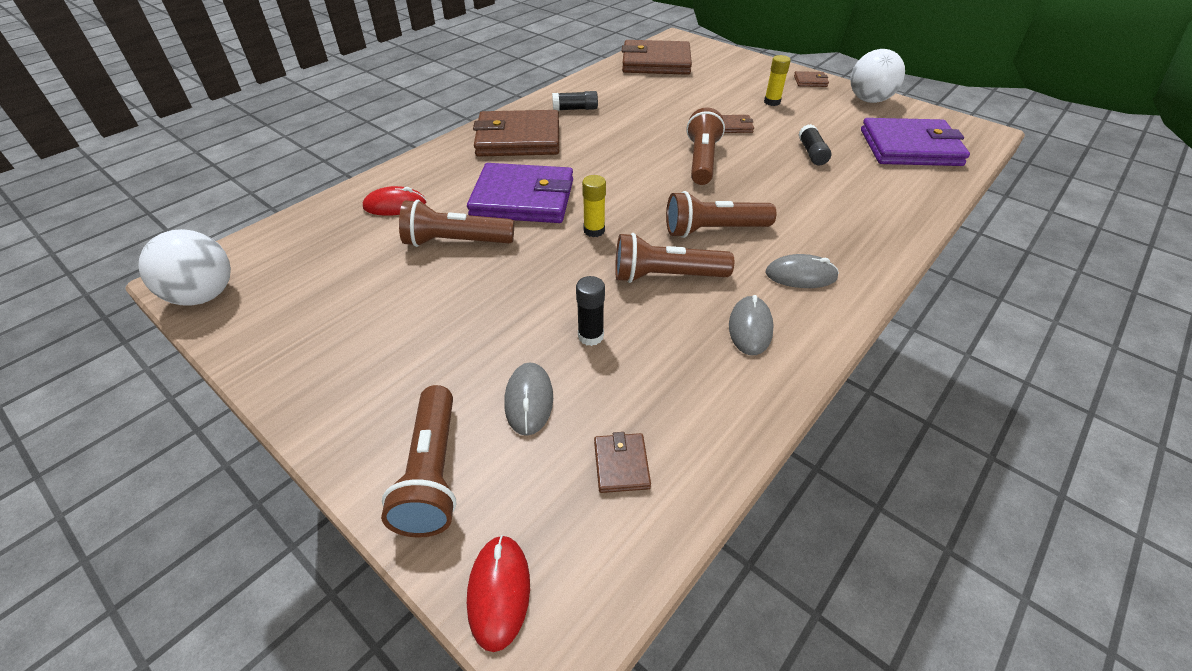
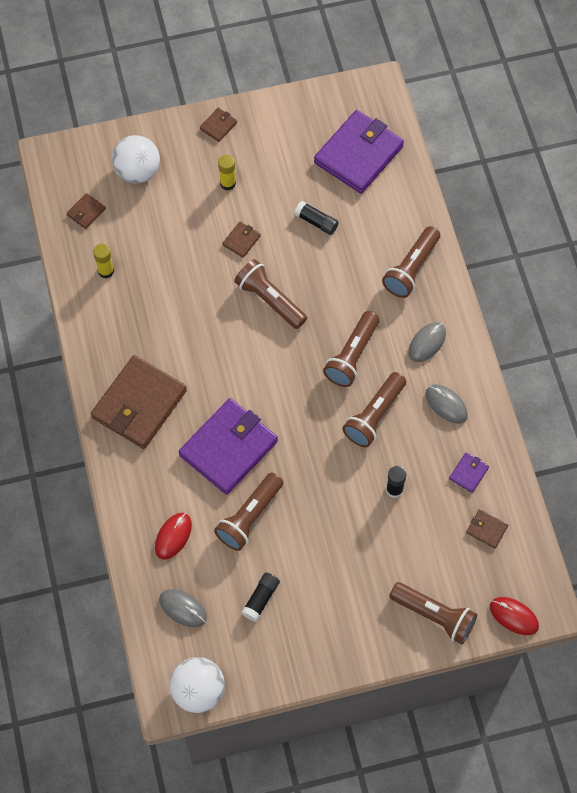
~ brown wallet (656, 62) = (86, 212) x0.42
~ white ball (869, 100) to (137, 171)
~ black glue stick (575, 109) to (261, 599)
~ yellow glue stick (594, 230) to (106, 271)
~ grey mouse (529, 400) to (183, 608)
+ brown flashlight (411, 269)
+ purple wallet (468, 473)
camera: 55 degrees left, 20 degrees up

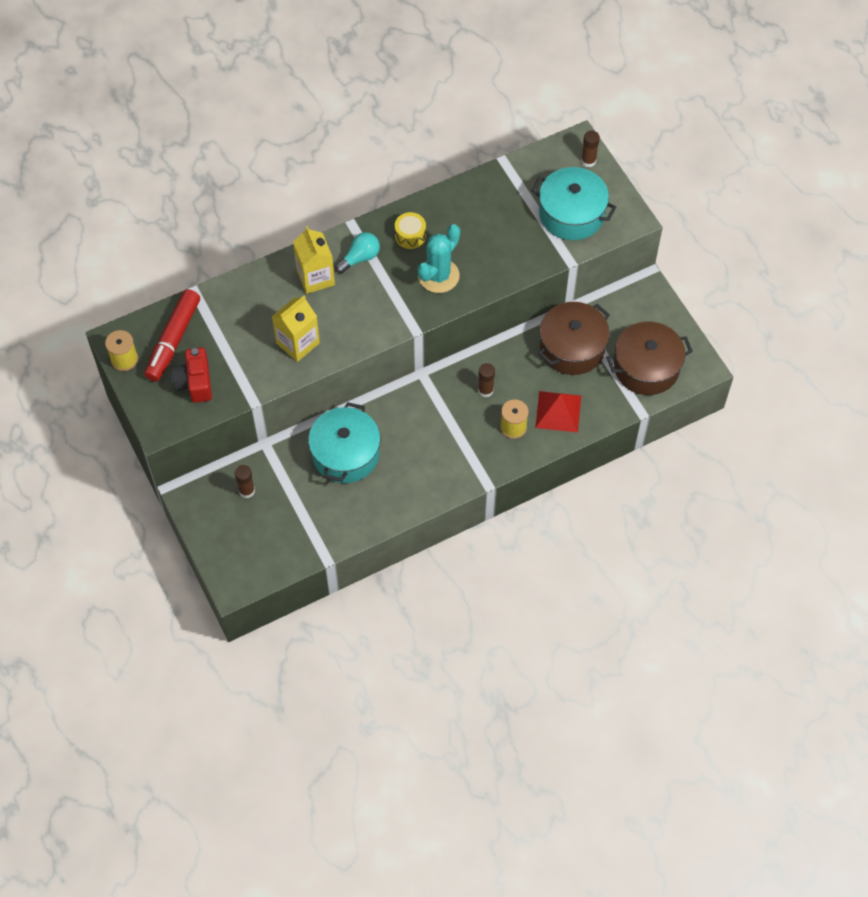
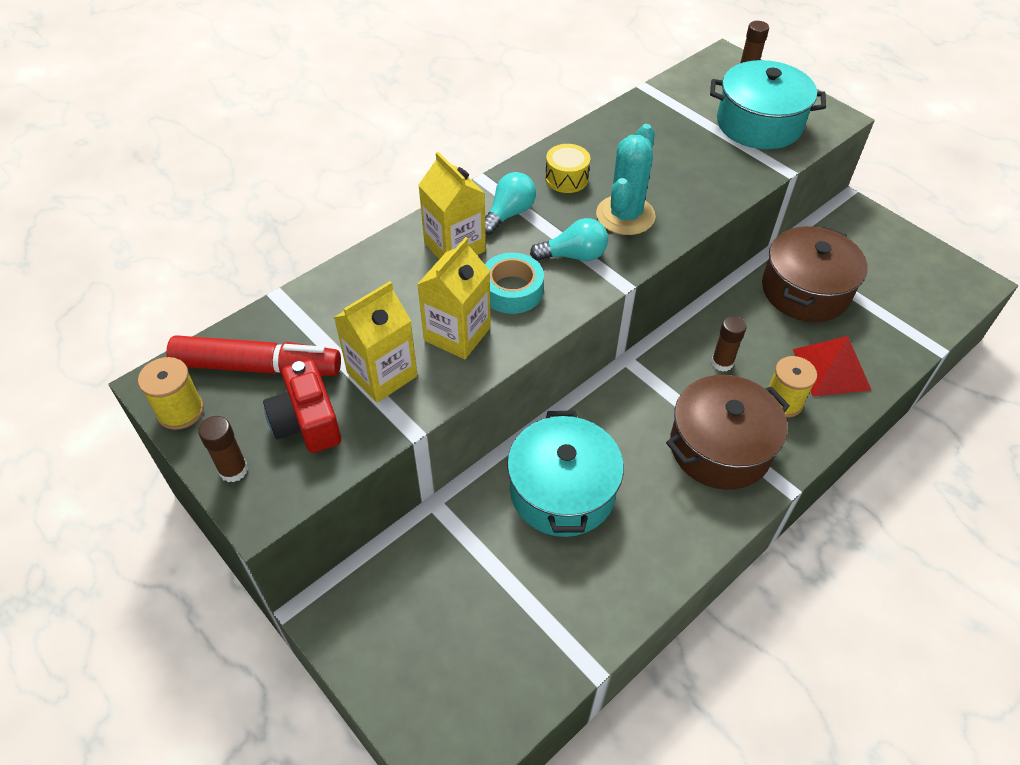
~ red marker (173, 340) = (258, 367) 90 degrees counterclockwise
~ brown pot (646, 367) to (720, 447)
~ brown glue stick (247, 491) to (233, 470)
+ turquoise light bulb (573, 256)
+ turquoise tape (512, 290)
+ yellow carton (382, 374)
camera: 15 degrees left, 10 degrees down

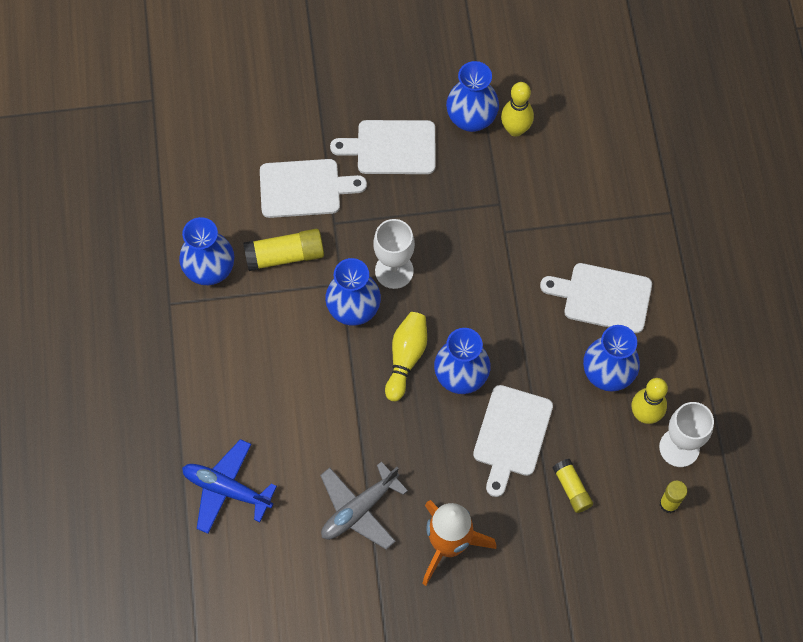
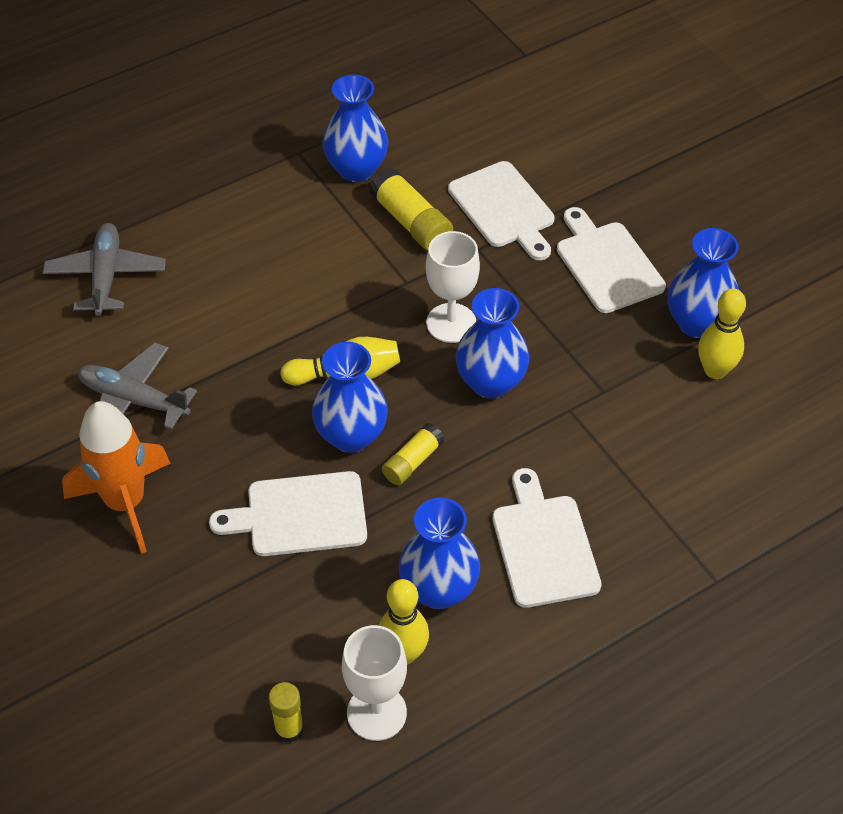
~ blue vase (353, 309) to (490, 382)
~ blue plane (227, 489) to grey plane (106, 276)
~ yellow glue stick (571, 488) to (412, 461)
camera: 65 degrees right, 15 degrees down

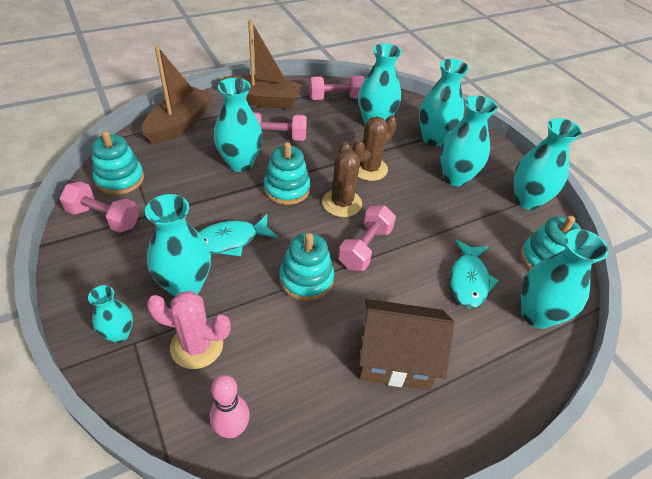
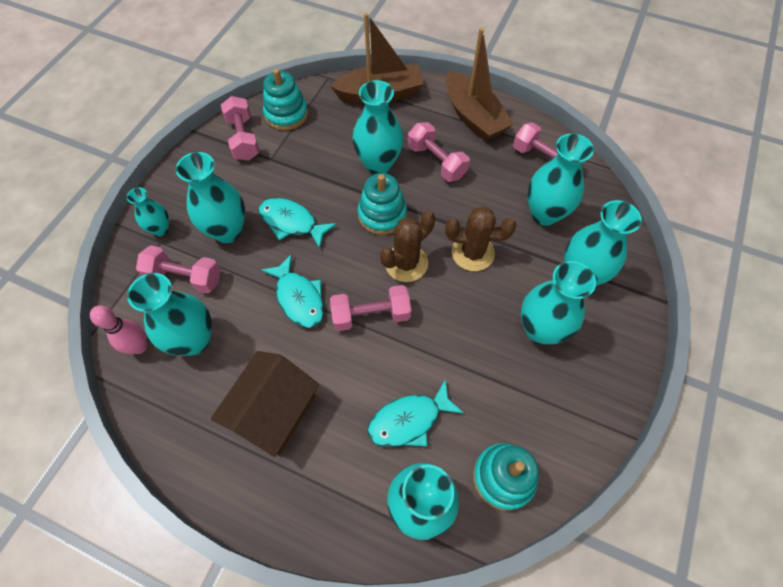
~ turquoise vase (527, 200) to (194, 340)
~ turquoise stacking toy (306, 279) to turquoise fish (299, 298)
~ pink cactus (197, 346) to pink dumbbell (185, 277)
~ brown house (395, 358) = (274, 412) 60 degrees clockwise
camera: 55 degrees right, 15 degrees up

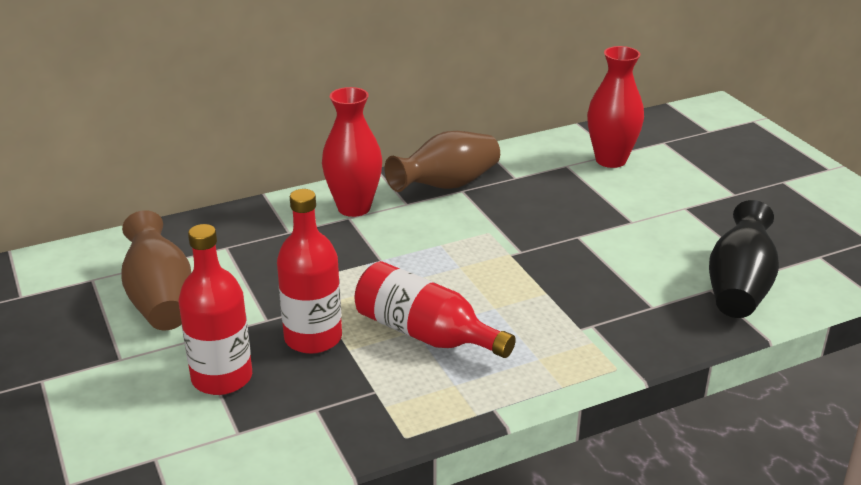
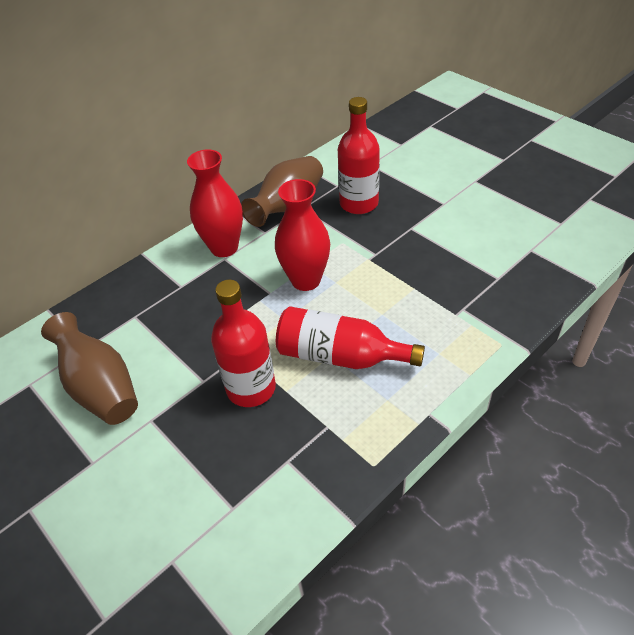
~ red vase (610, 160) to (306, 280)
- black vase (739, 288)
~ red bottle (222, 378) to (359, 203)
camera: 15 degrees left, 15 degrees up

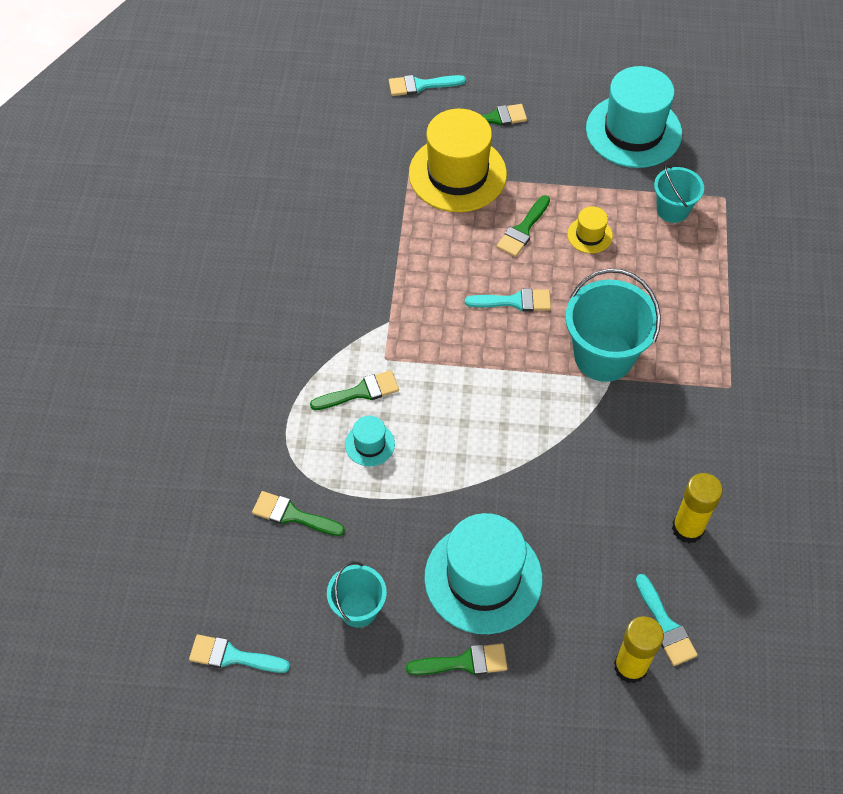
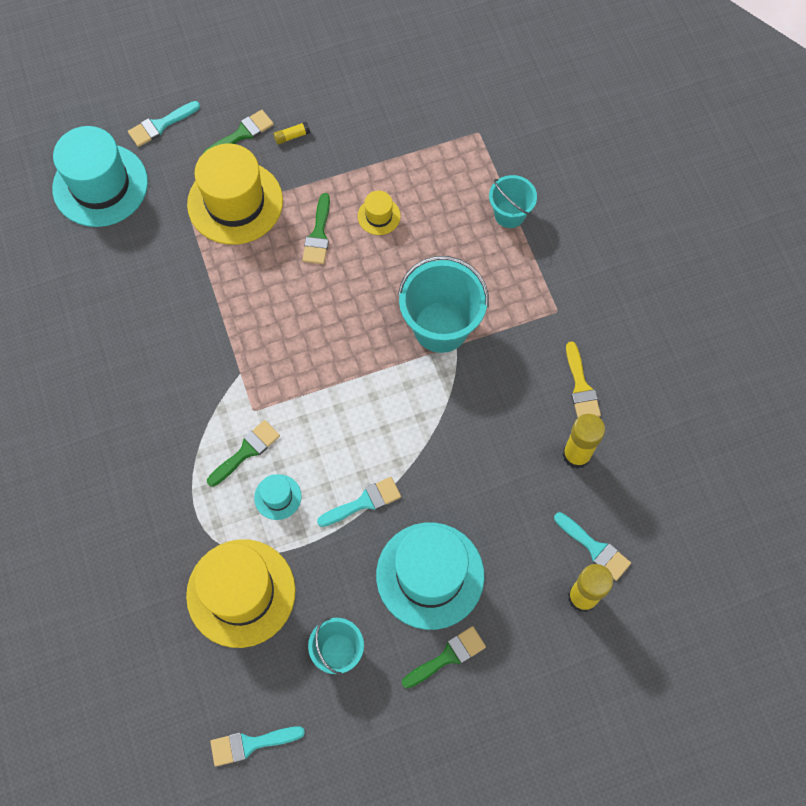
~ turquoise hat (633, 131) to (100, 185)
~ turquoise bucket (672, 210) to (509, 214)
~ turquoise brush (515, 301) to (364, 502)
~ green brush (292, 515) to yellow hat (241, 593)
+ yellow glue stick (292, 136)
+ yellow brush (581, 387)
camera: 25 degrees left, 10 degrees up

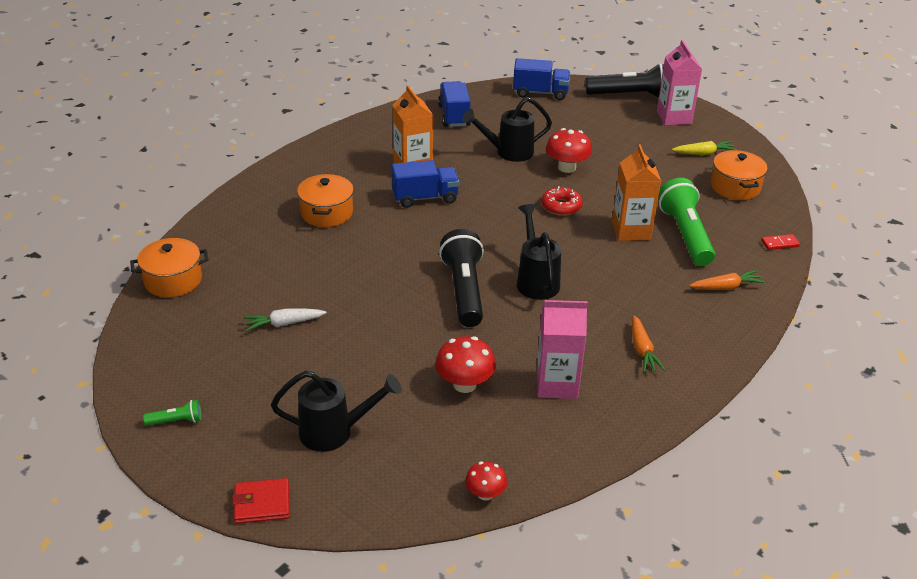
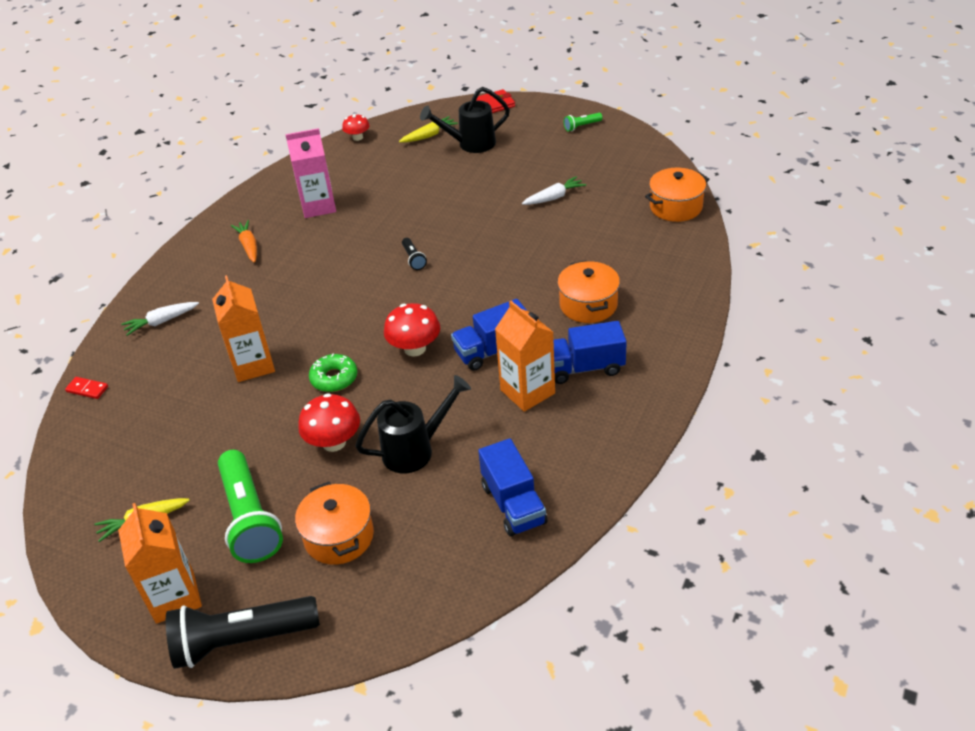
~ pink carton (674, 117) to orange carton (175, 597)
~ blue truck (540, 93) to (584, 368)
~ orange pot (735, 187) to (339, 536)
~ green flashlight (685, 235) to (250, 518)
~ red donut (561, 206) to green donut (334, 378)
- black watering can (536, 280)
~ black flashlight (464, 291) = (413, 259) x0.43
~ red domino (780, 243) = (87, 389) 45 degrees clockwise
~ orange carrot (726, 287) to white carrot (161, 322)
~ red mushroom (464, 384) to (415, 348)
+ yellow carrot (429, 136)
camera: 170 degrees right, 5 degrees up

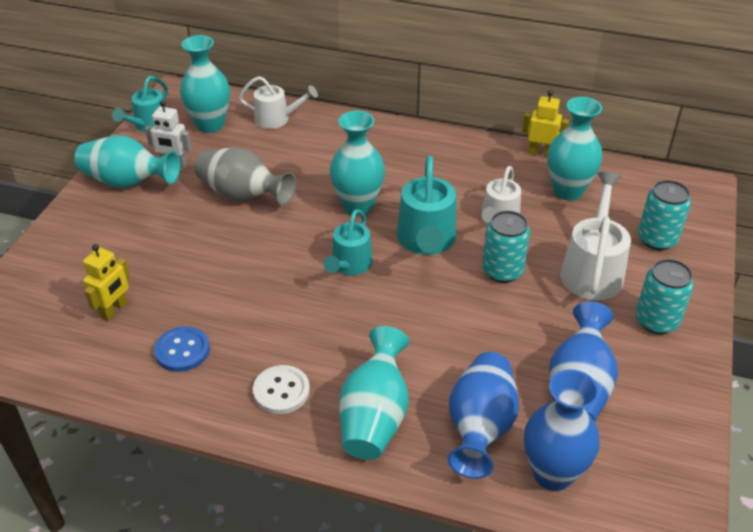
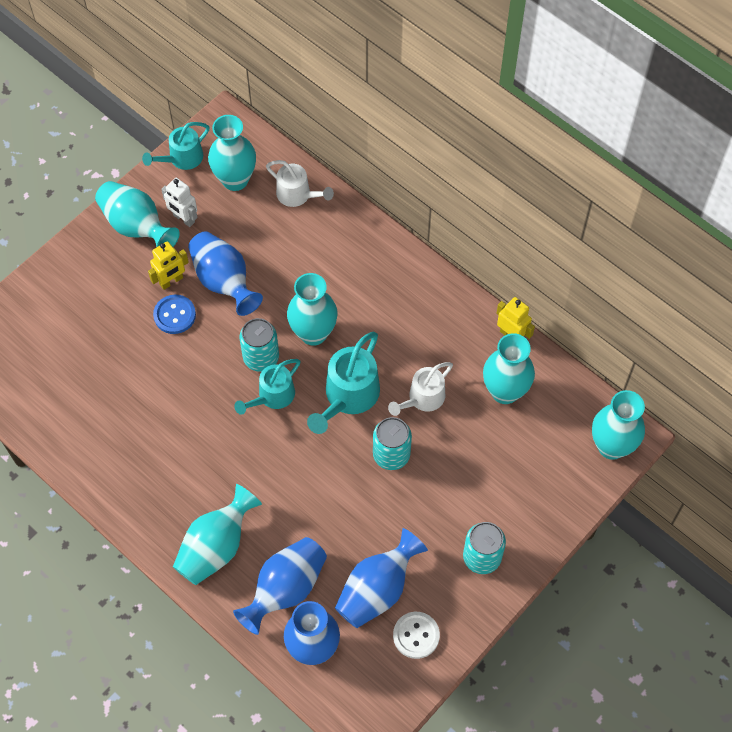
~ grey vase (243, 195) to blue vase (224, 281)
- white watering can (592, 269)
~ turquoise can (657, 239) to (261, 357)
~ yellow robot (114, 310) to (171, 281)
~ blue button (182, 350) to (174, 315)
~ white button (281, 391) to (416, 635)
+ turquoise vase (611, 446)
camera: 25 degrees right, 20 degrees up

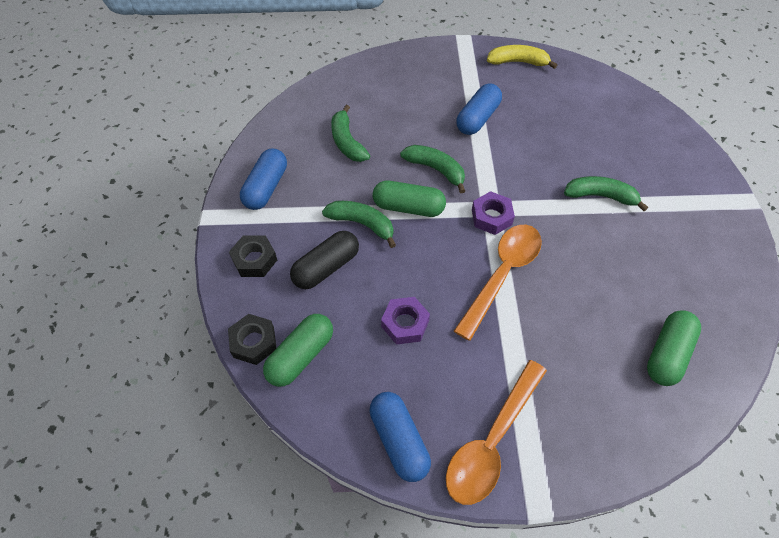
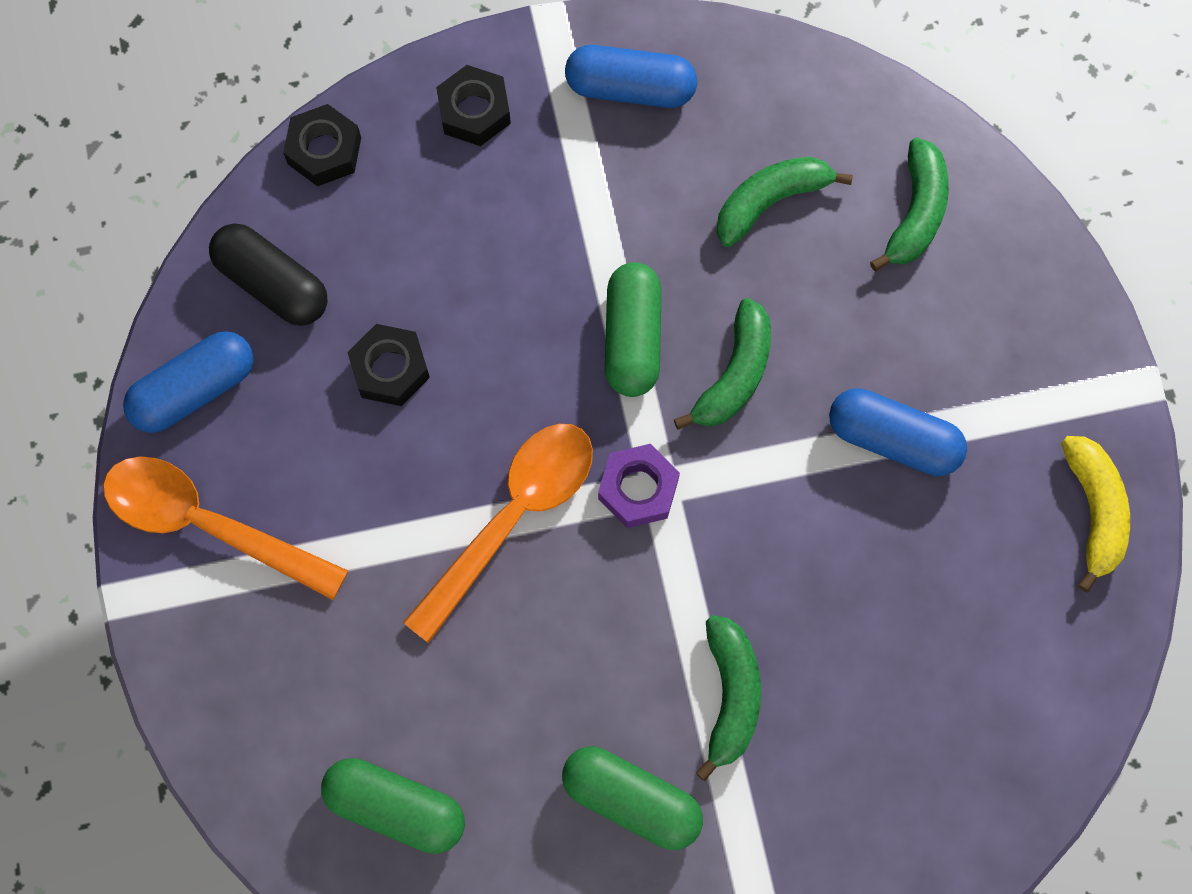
~ green banana (362, 224) to (916, 213)
~ orange spoon (502, 274) = (512, 518) 75 degrees counterclockwise
~ black capsule (326, 267) to (273, 284)
~ purple nut (405, 323) to black nut (390, 369)
~ green capsule (301, 356) to (631, 800)
camera: 80 degrees right, 15 degrees up

